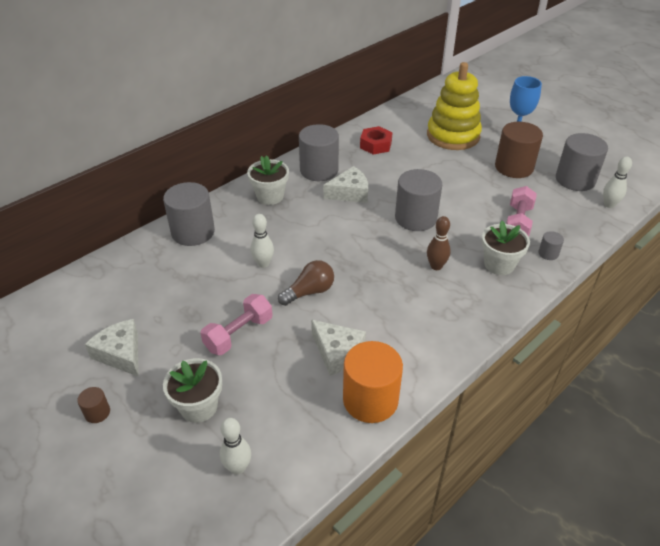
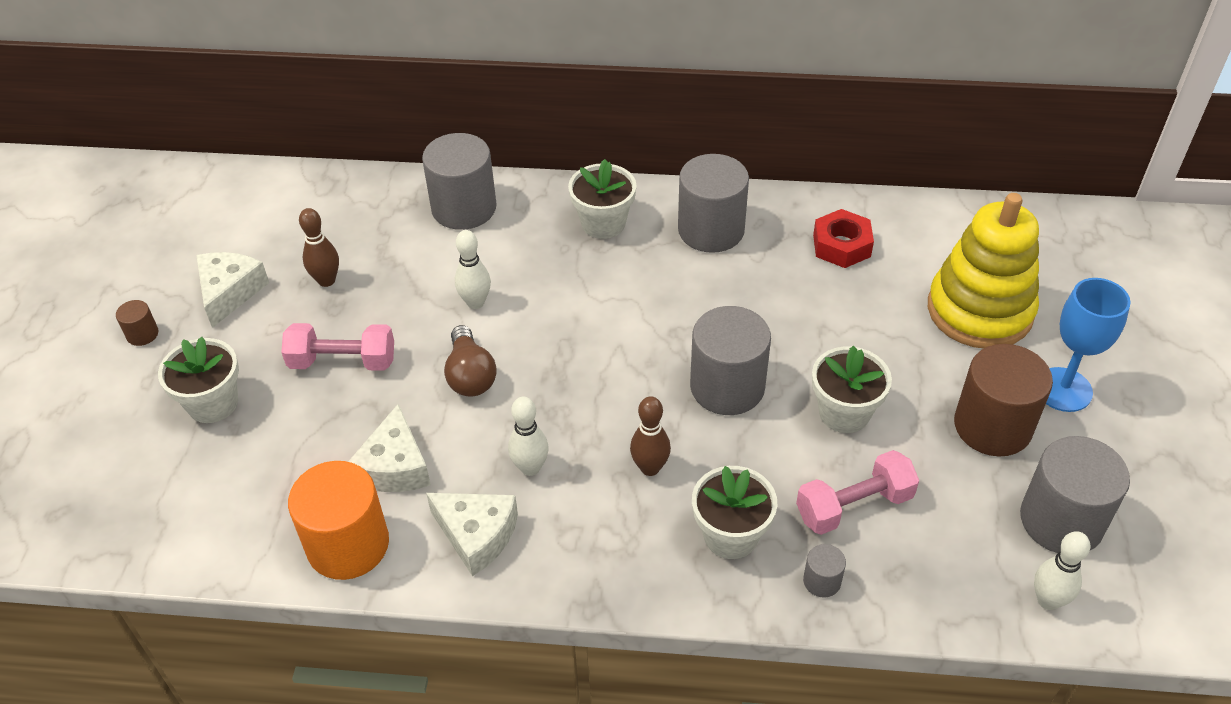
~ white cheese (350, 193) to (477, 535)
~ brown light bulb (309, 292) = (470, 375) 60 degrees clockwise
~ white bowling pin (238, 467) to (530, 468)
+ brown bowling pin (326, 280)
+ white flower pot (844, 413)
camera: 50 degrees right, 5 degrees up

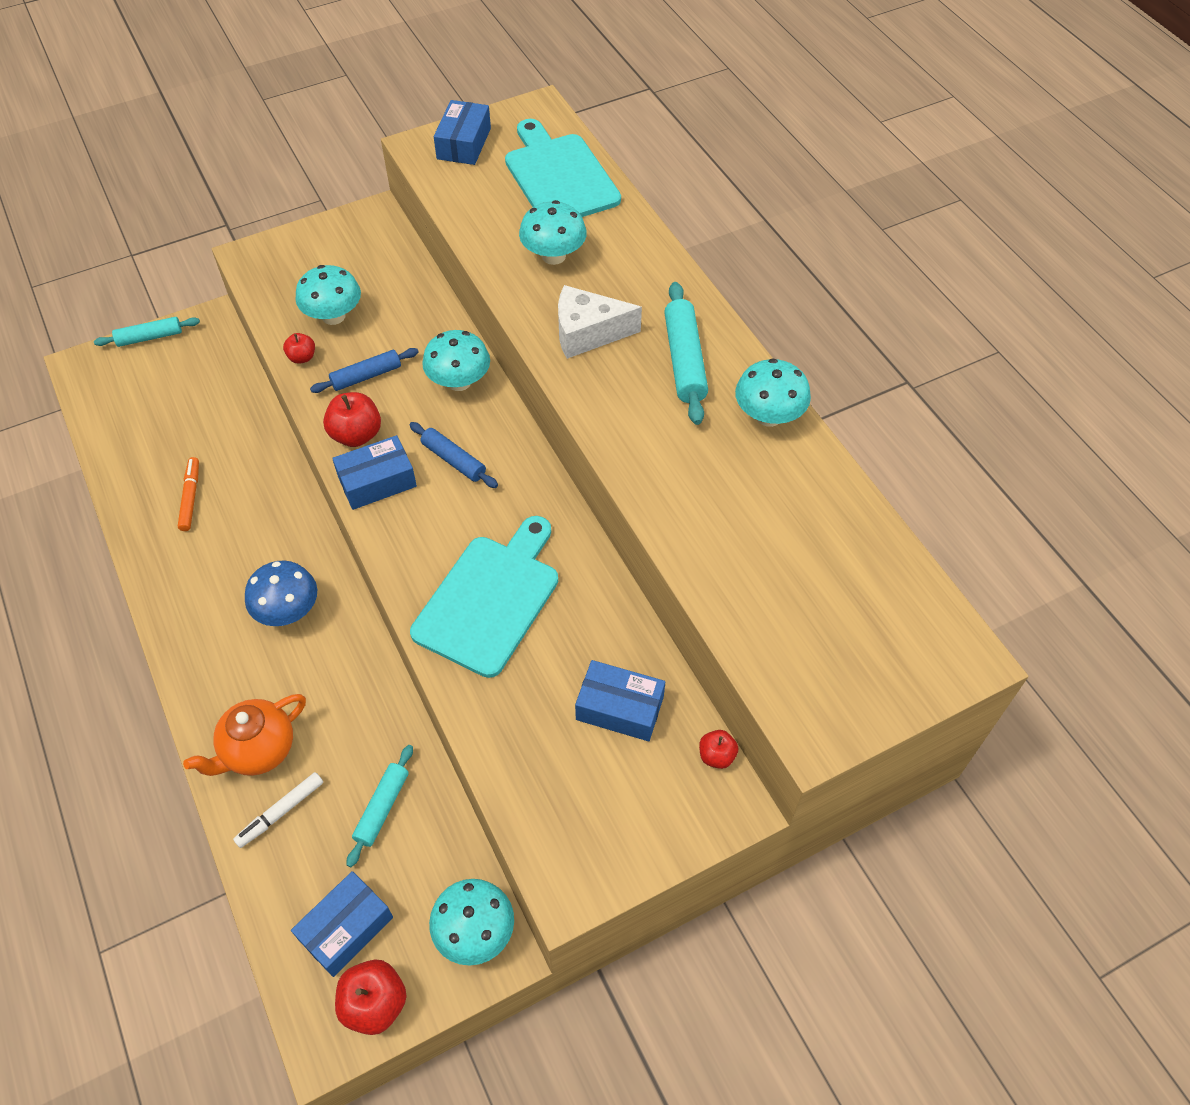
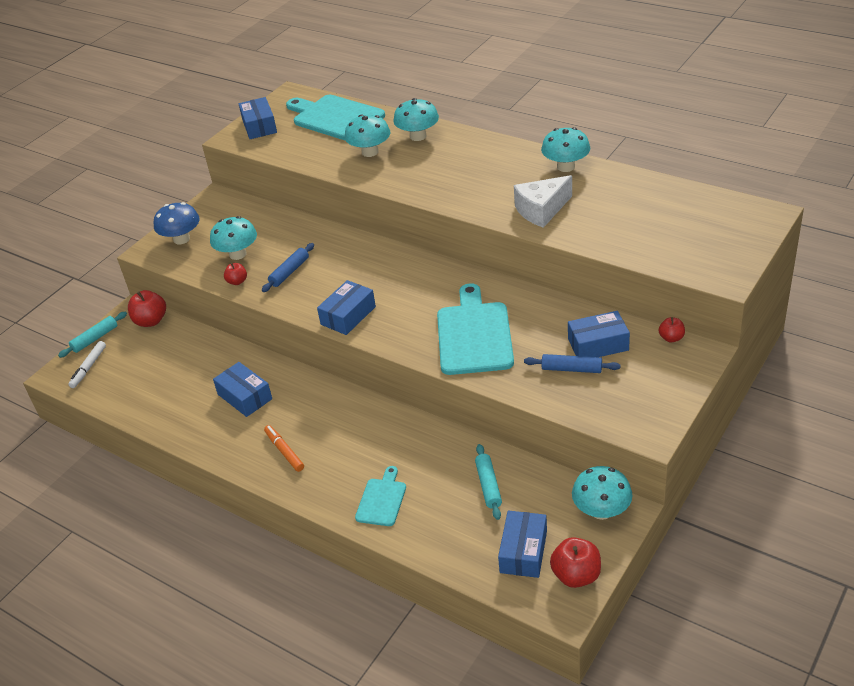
- turquoise rolling pin (684, 360)
~ white cheese (587, 333) to (541, 210)
~ turquoise mushroom (459, 381) to (418, 136)
~ red apple (356, 435) to (151, 321)
~ blue rolling pin (454, 460) to (571, 369)
~ orange marker (190, 497) to (284, 451)
~ blue mushroom (288, 611) to (181, 239)
~ orange teapot (258, 750) to turquoise cutting board (382, 500)
~ white marker (281, 812) to (89, 367)
+ blue box (245, 396)
camera: 25 degrees left, 15 degrees down

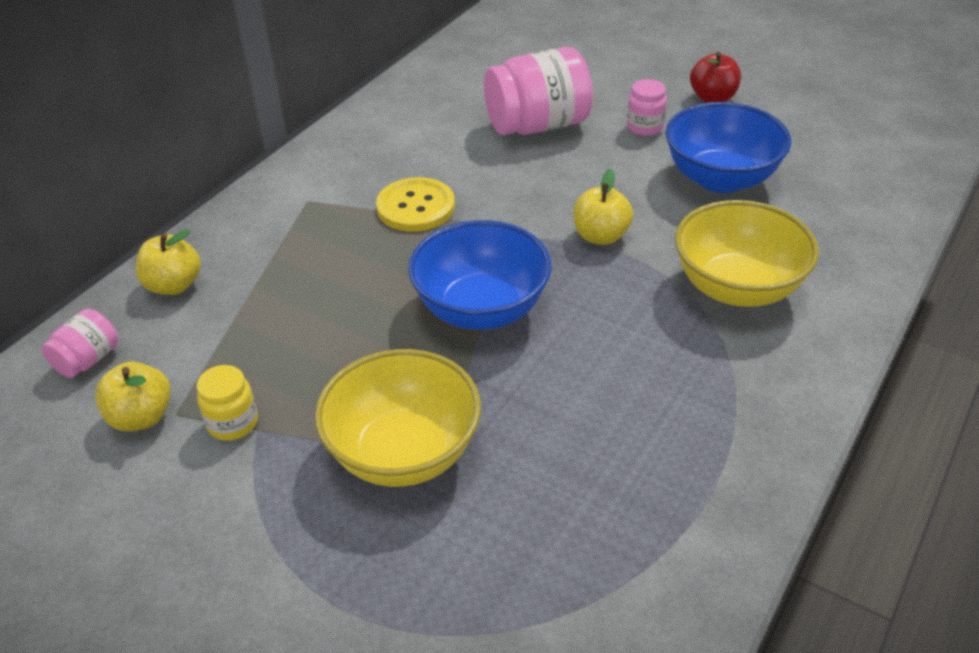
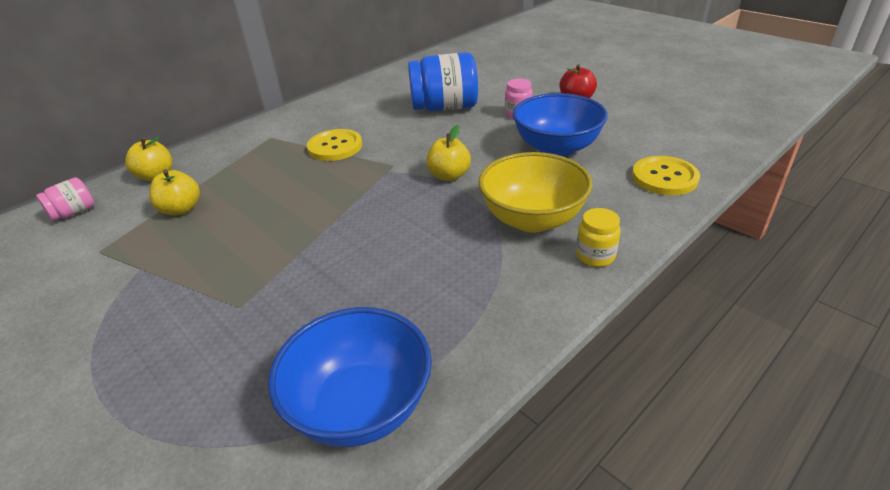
~ pink jar (537, 125) to blue jar (444, 108)
~ blue bowl (481, 309) to (360, 406)
- yellow bowl (403, 453)
~ yellow apple (141, 417) to (181, 209)
~ yellow jar (233, 423) to (595, 256)
+ yellow button (664, 177)
camera: 15 degrees right, 5 degrees down

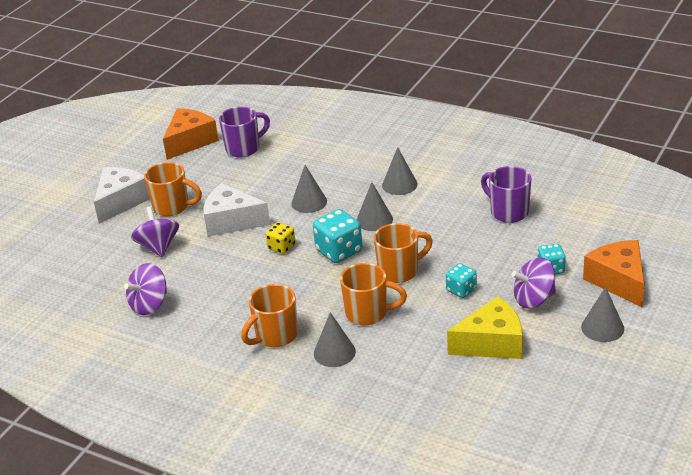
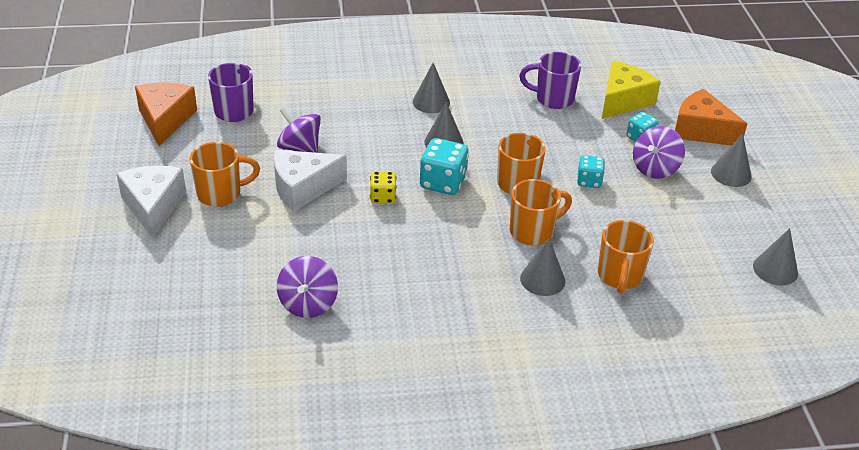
~ grey cone (309, 202) to (775, 269)
~ purple spinning top (158, 247) to (300, 148)
~ orange mug (275, 336) to (619, 276)
~ yellow cheese (492, 343) to (623, 100)
camera: 40 degrees left, 5 degrees up

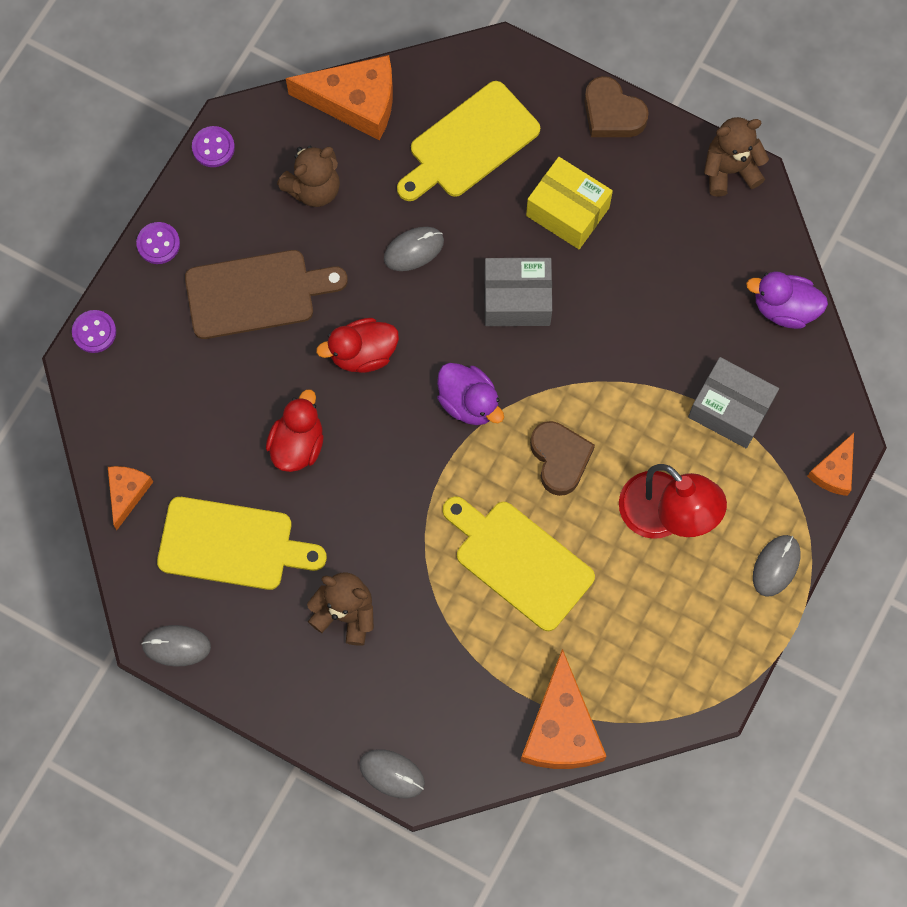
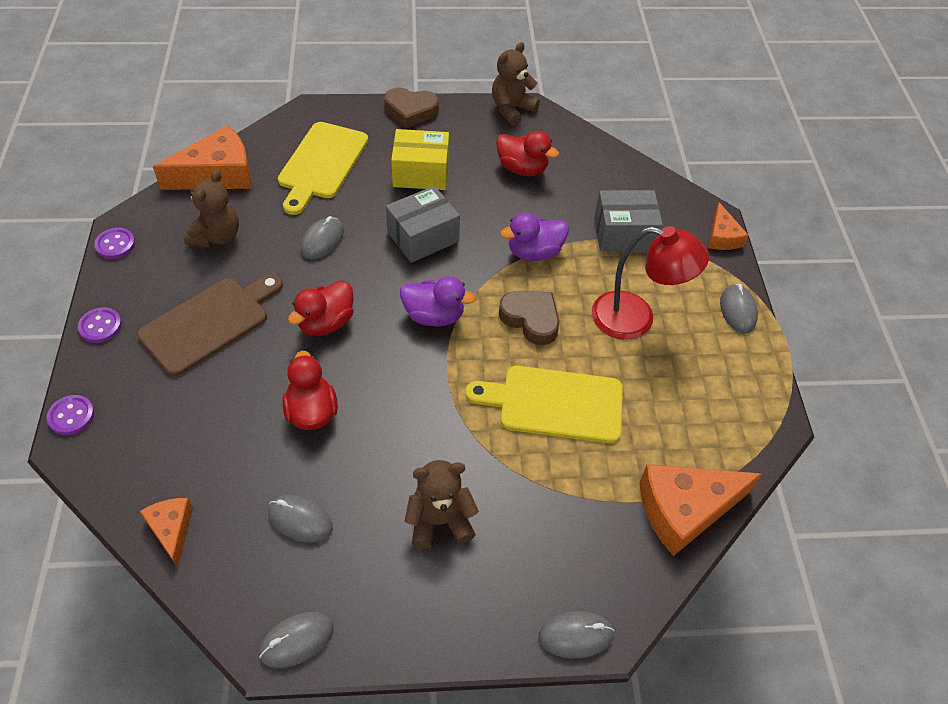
~ purple duck (784, 308) to (534, 252)
~ yellow cutting board (232, 544) to grey mouse (300, 520)
~ orange cheese (561, 728) = (685, 510) 105 degrees clockwise
+ red duck (522, 169)
camera: 35 degrees left, 20 degrees down

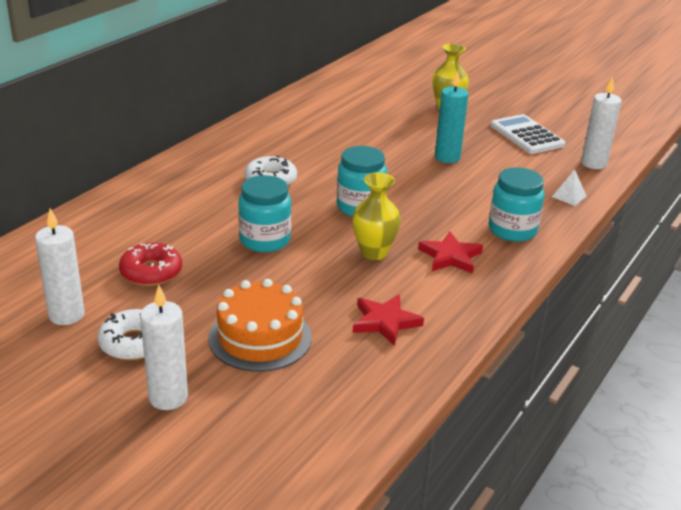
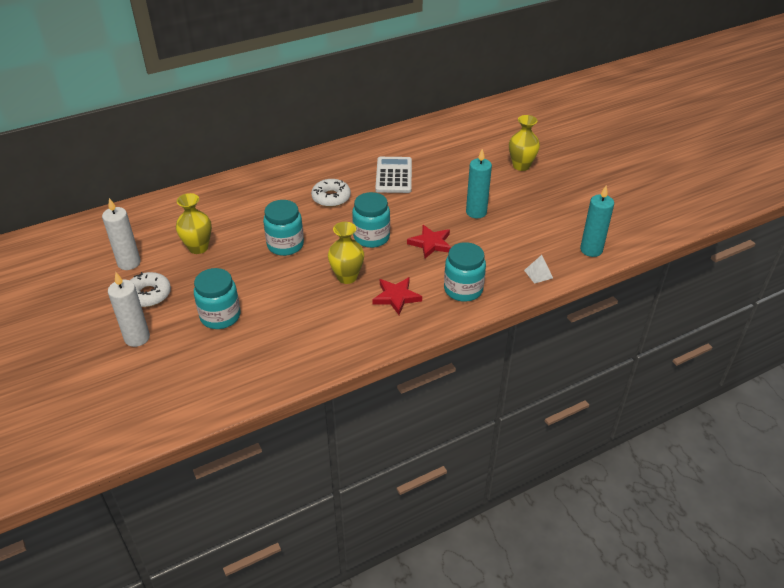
~ white candle (593, 163) to turquoise candle (591, 250)
~ white calculator (527, 135) to (394, 175)
~ red donut (151, 272) to yellow vase (198, 248)
~ orange cake (260, 337) to turquoise jar (220, 316)
~ red star (385, 322) to (431, 243)
camera: 30 degrees right, 10 degrees up

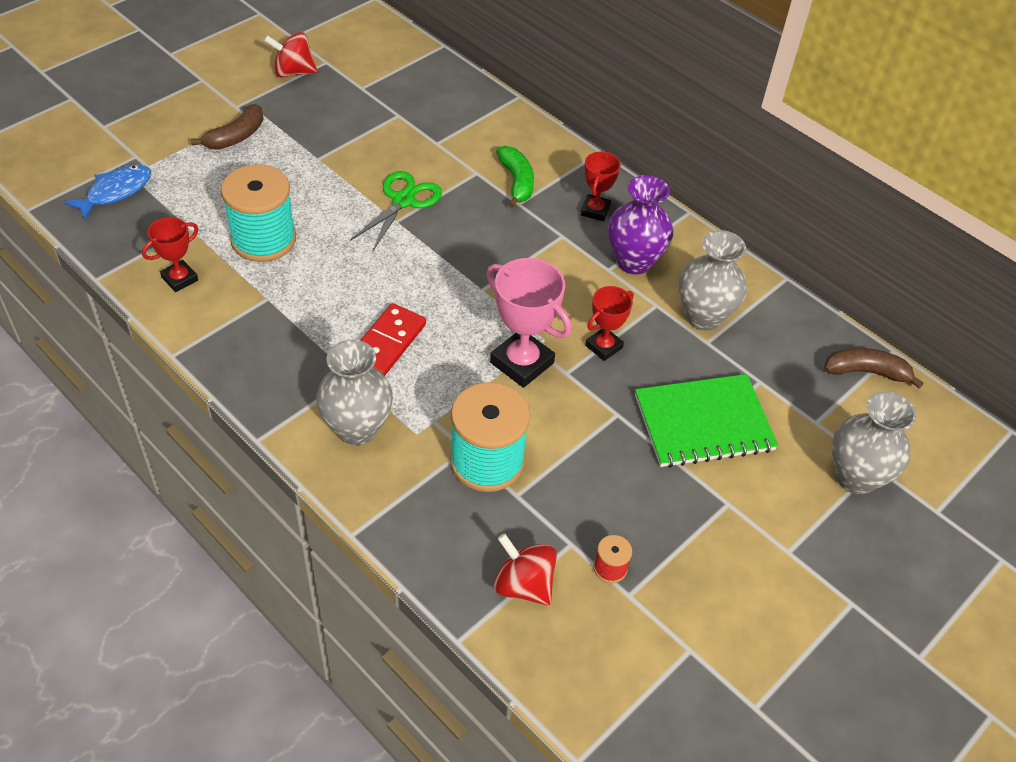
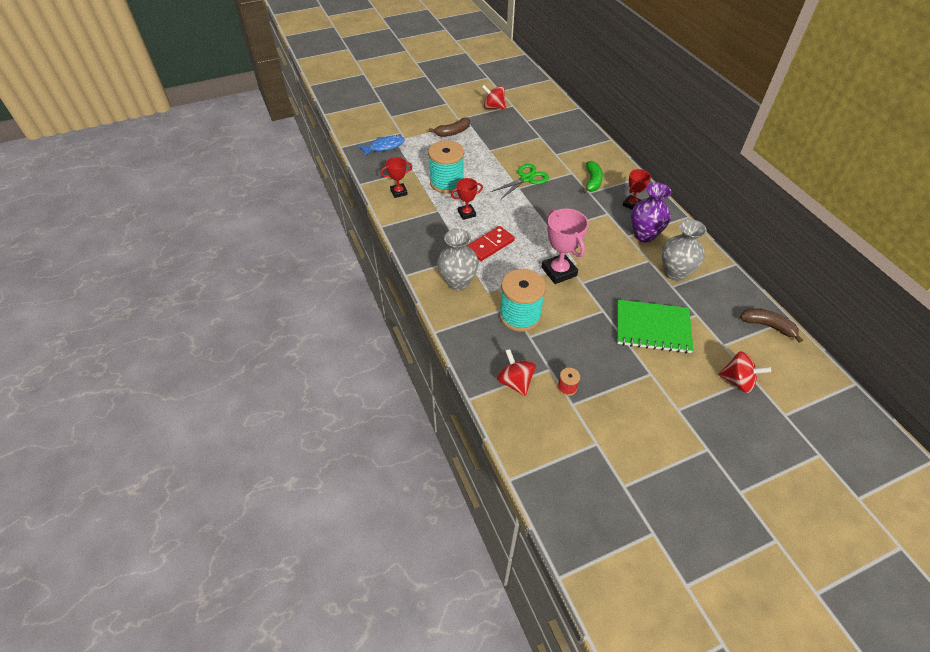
~ red trophy (603, 346) to (466, 213)
~ grey vase (855, 477) to red spinning top (737, 381)
camera: 25 degrees right, 0 degrees up

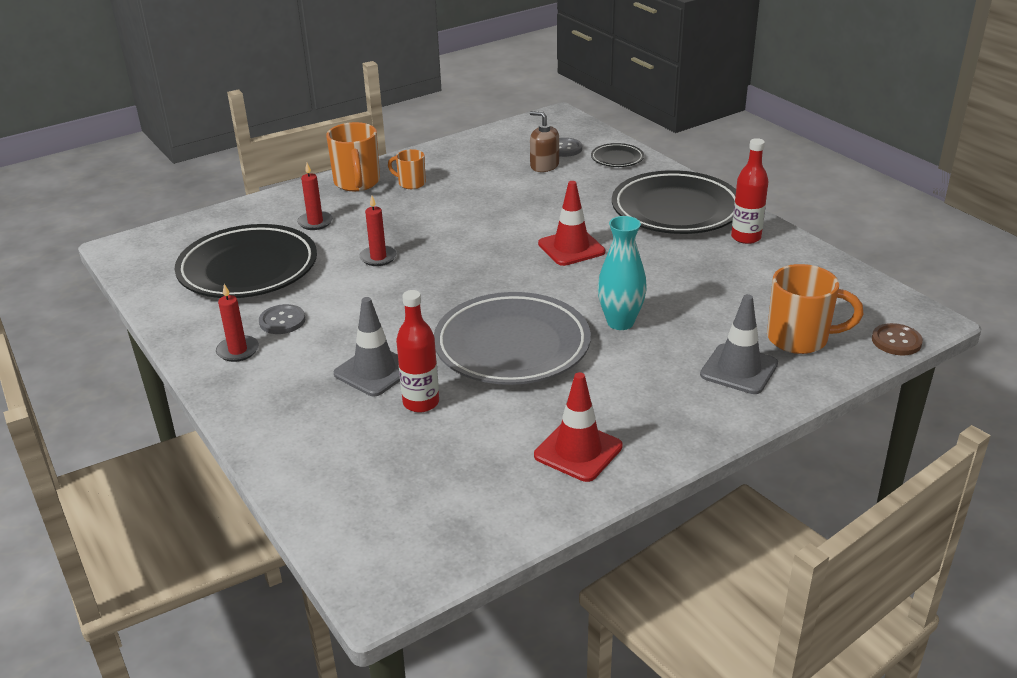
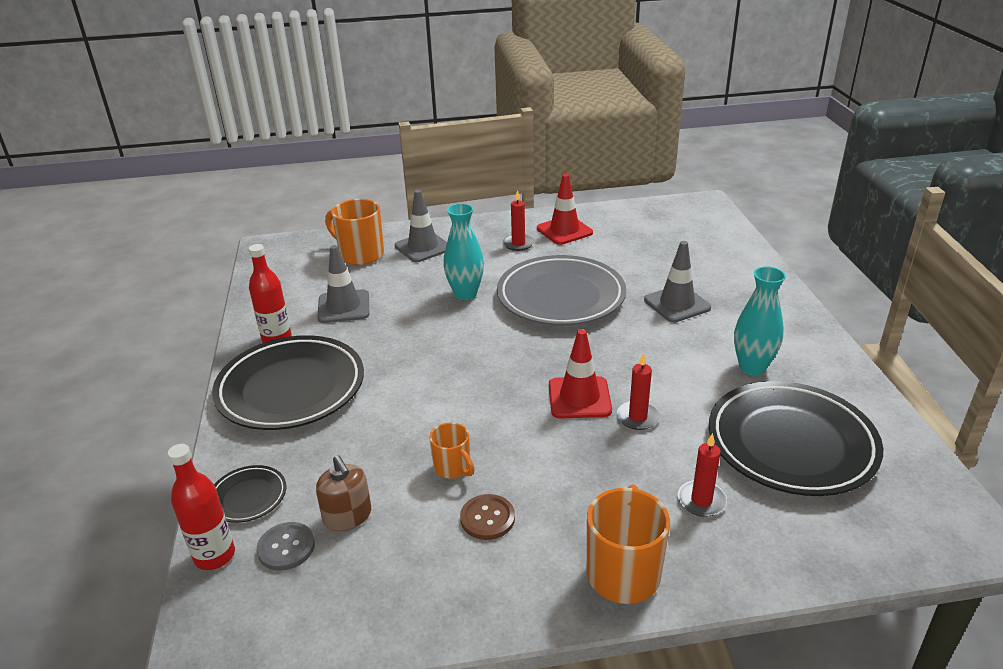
~ orange mug (411, 183) to (453, 468)
~ red traffic cone (571, 248) to (579, 398)
~ red candle (238, 351) to (518, 244)
~ red bottle (421, 403) to (214, 556)
~ grey button (282, 321) to turquoise vase (752, 367)
~ brown button (896, 341) to (487, 518)
+ grey traffic cone (343, 307)
camera: 155 degrees left, 0 degrees up

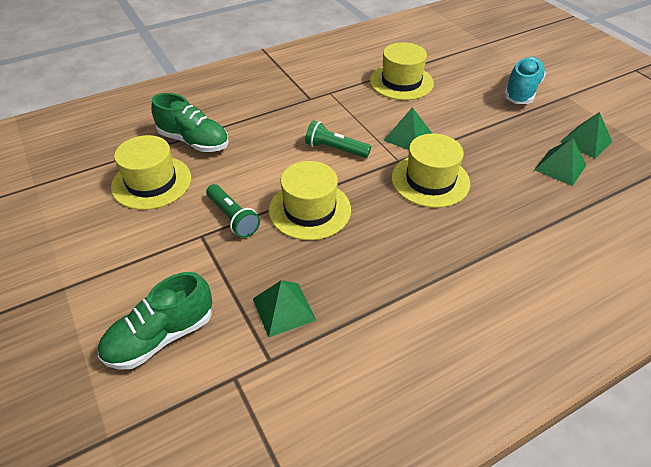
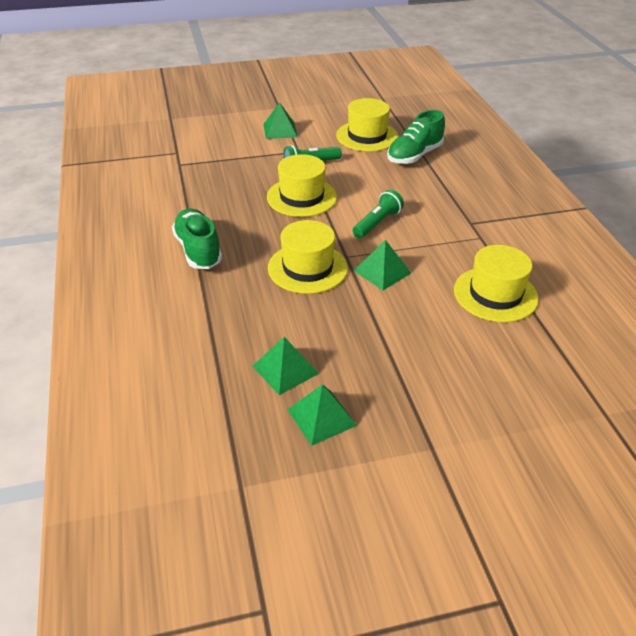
- turquoise shoe (521, 91)
~ green shoe (161, 337) to (198, 250)
~ green pyramid (283, 309) to (280, 130)
camera: 105 degrees right, 5 degrees down

